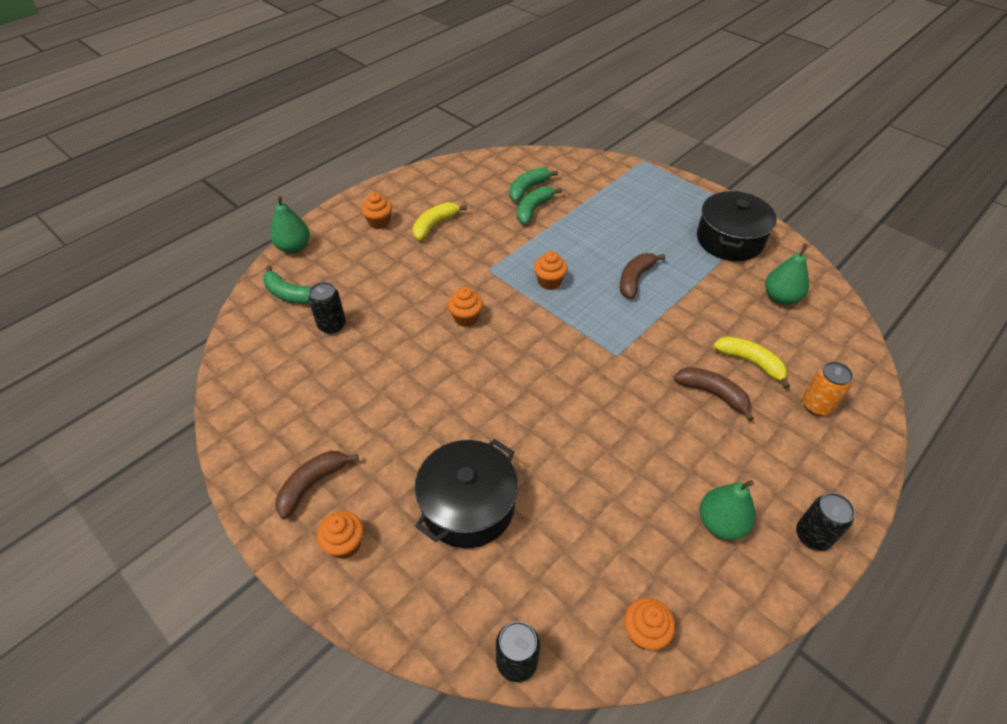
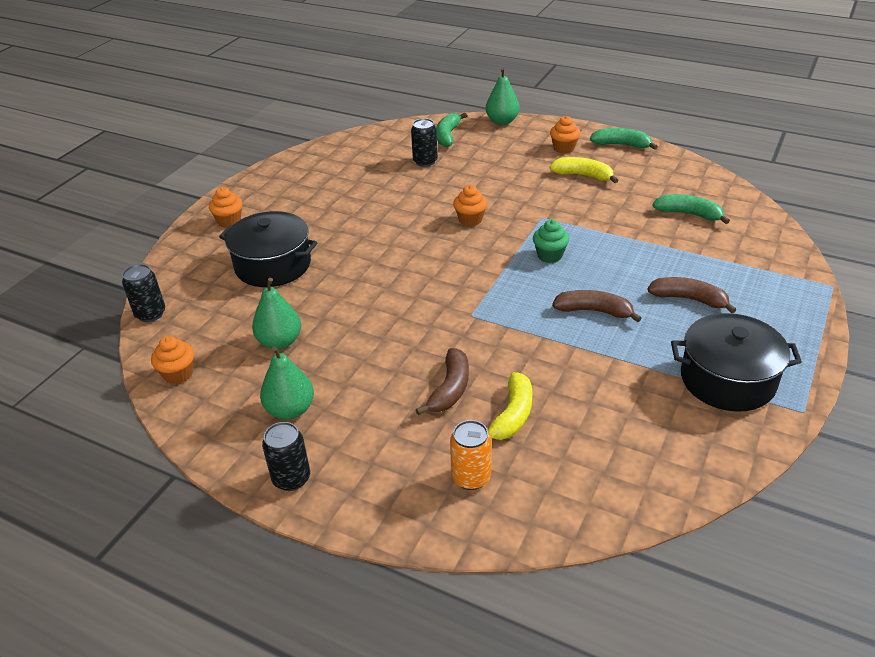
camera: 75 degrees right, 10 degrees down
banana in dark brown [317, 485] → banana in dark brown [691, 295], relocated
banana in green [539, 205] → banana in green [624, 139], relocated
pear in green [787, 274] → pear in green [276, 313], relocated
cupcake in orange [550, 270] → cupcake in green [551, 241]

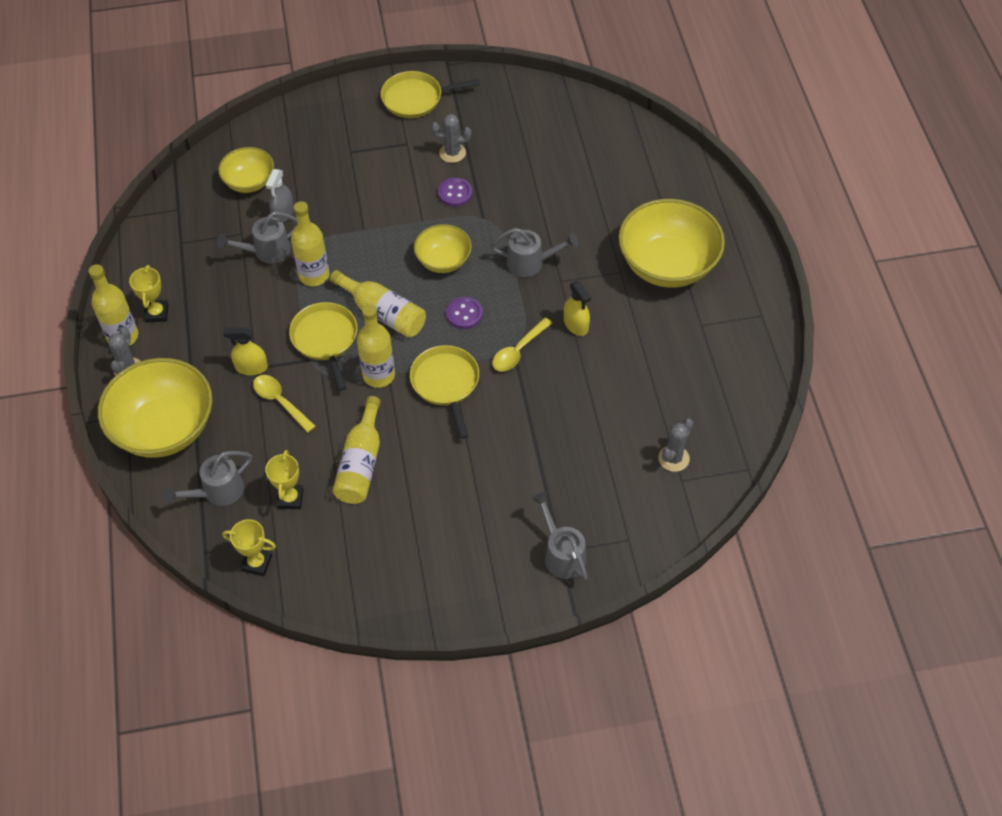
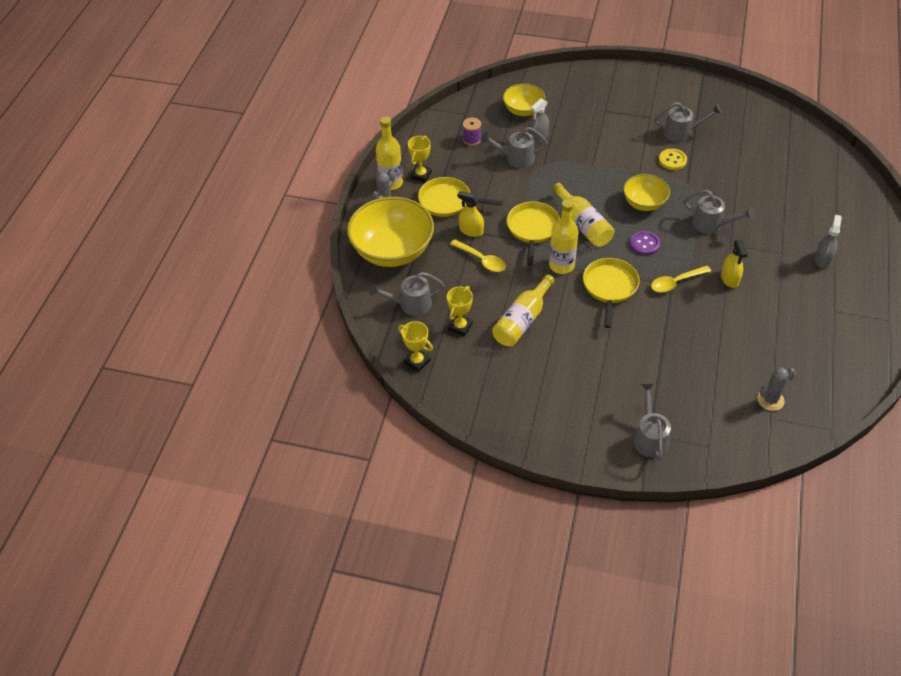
camera: 25 degrees right, 5 degrees down
drink bottle in bright yellow [310, 243] → -
- → spool in purple [472, 131]
pan in bright yellow [430, 94] → pan in bright yellow [460, 197], relocated
cactus in gray [451, 138] → sprinkling can in gray [688, 122]
bowl in bright yellow [671, 243] → spray bottle in gray [828, 241]
button in purple [455, 192] → button in bright yellow [673, 159]
tablespoon in bright yellow [284, 404] → tablespoon in bright yellow [478, 255], 150 degrees clockwise

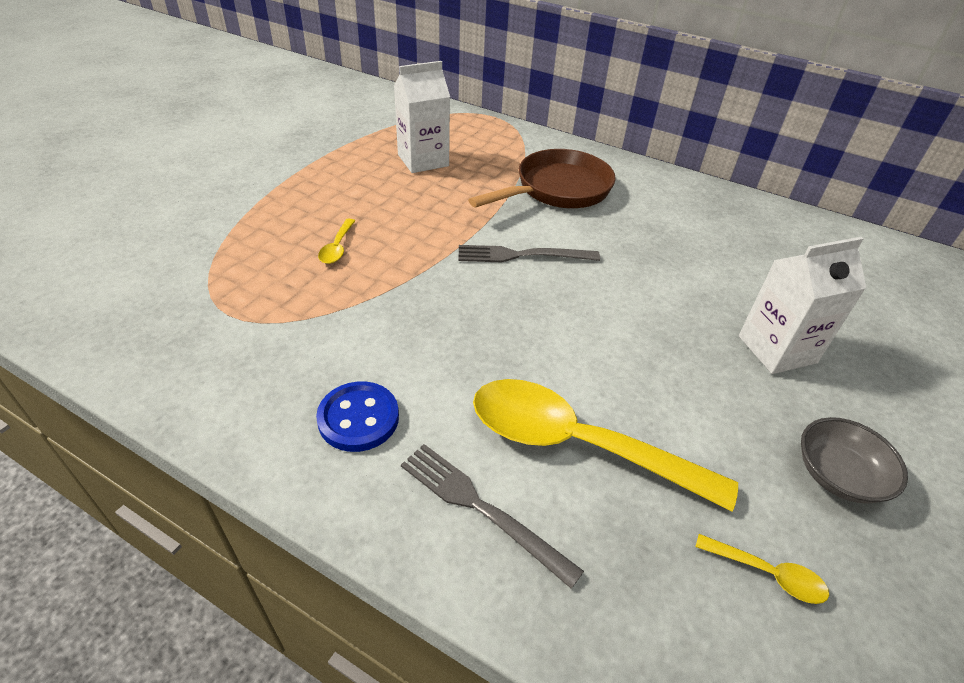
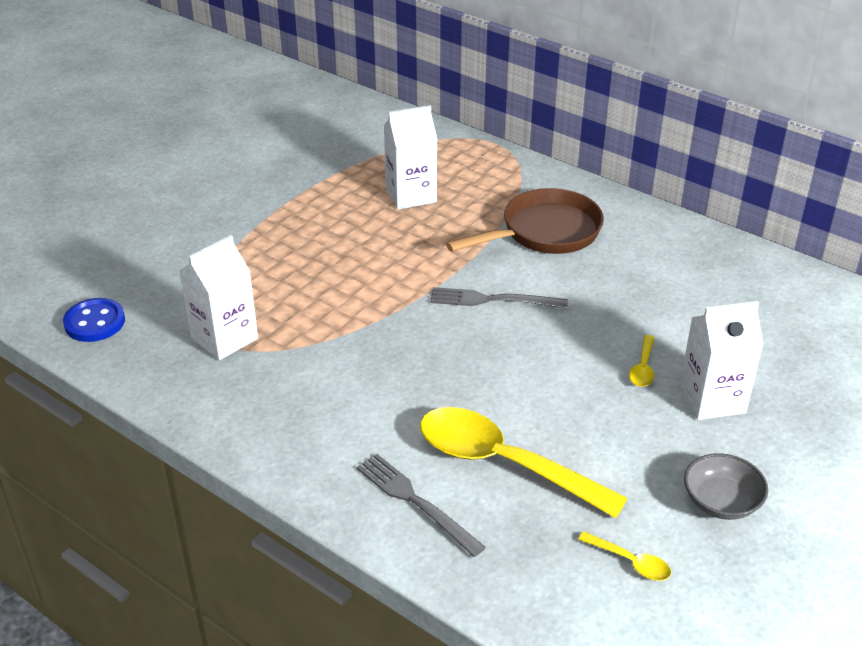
camera: 10 degrees right, 5 degrees down
- → juice carton in white [218, 297]
button in blue [357, 416] → button in blue [94, 320], relocated
tablespoon in bright yellow [336, 241] → tablespoon in bright yellow [642, 361], relocated

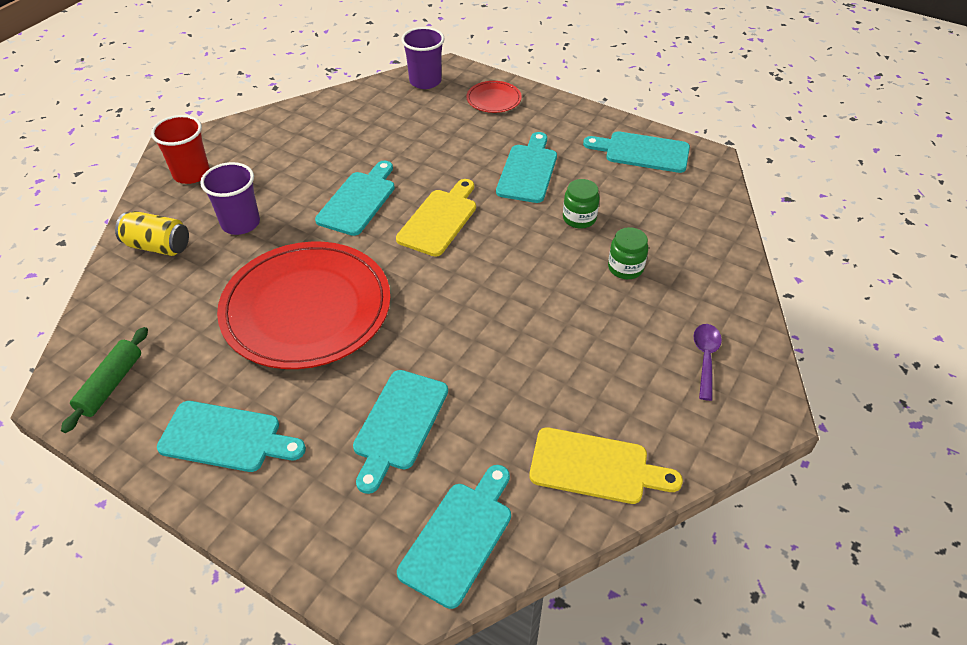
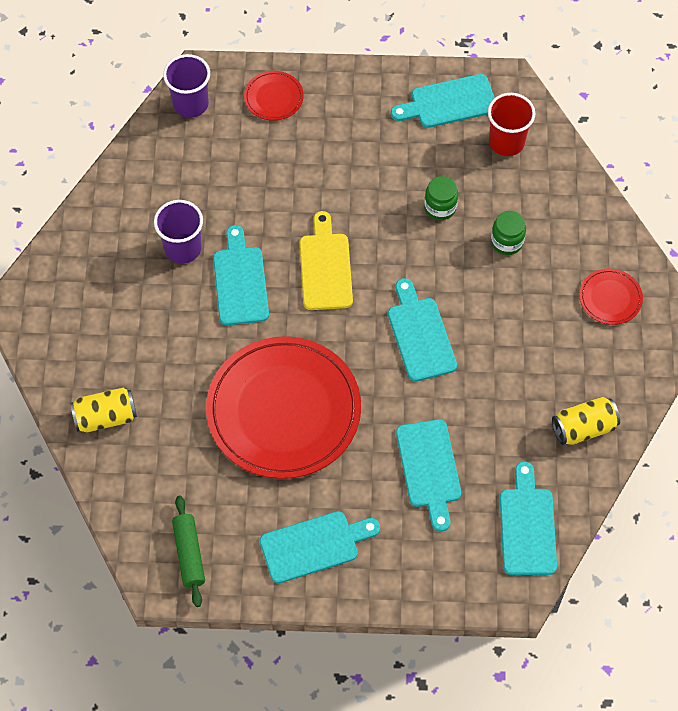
camera: 30 degrees left, 15 degrees up
tumbler in scarlet [180, 149] → tumbler in scarlet [512, 124], relocated
tumbler in purple [230, 198] → tumbler in purple [178, 232], relocated
cutting board in aqua [526, 167] → cutting board in aqua [422, 330], relocated
cutting board in bright yellow [606, 465] → soda can in bright yellow [586, 421]
tablespoon in purple [707, 362] → plate in scarlet [611, 296]

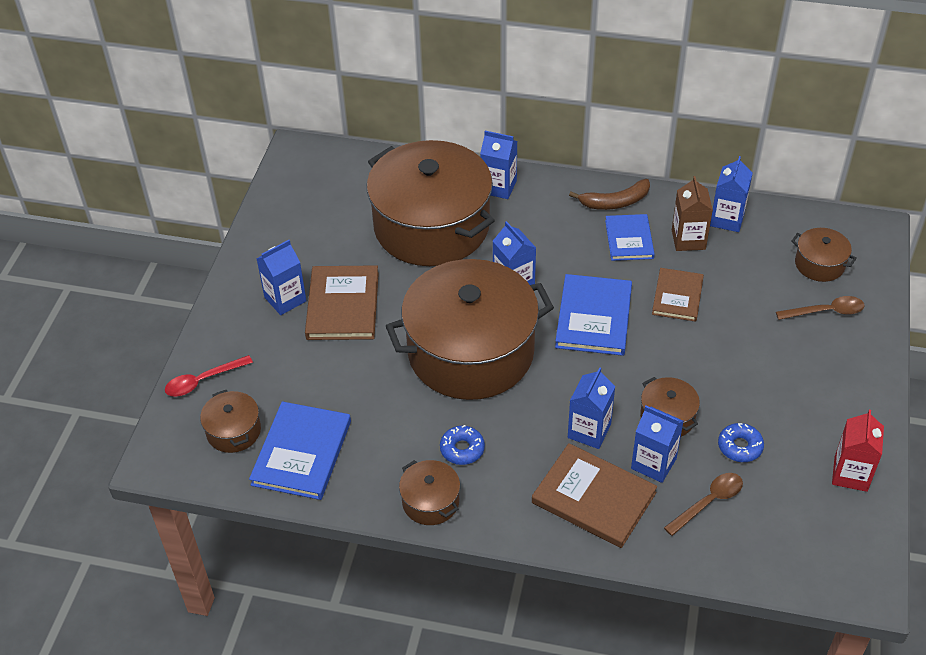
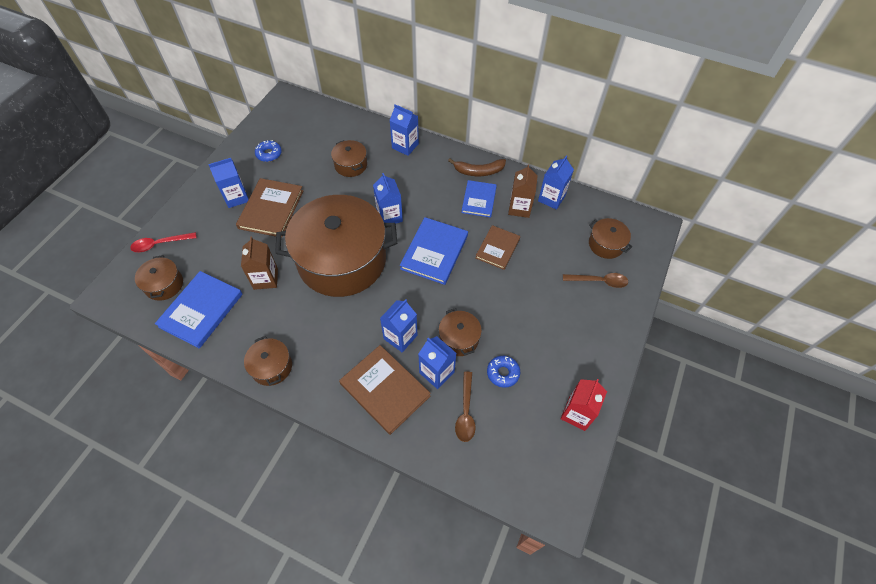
camera: 10 degrees right, 10 degrees up
- → juice carton in dark brown [259, 263]
donut in blue [462, 445] → donut in blue [268, 151], relocated
tablespoon in dark brown [703, 504] → tablespoon in dark brown [465, 407], 120 degrees clockwise
pot in dark brown [431, 203] → pot in dark brown [349, 158], x0.41

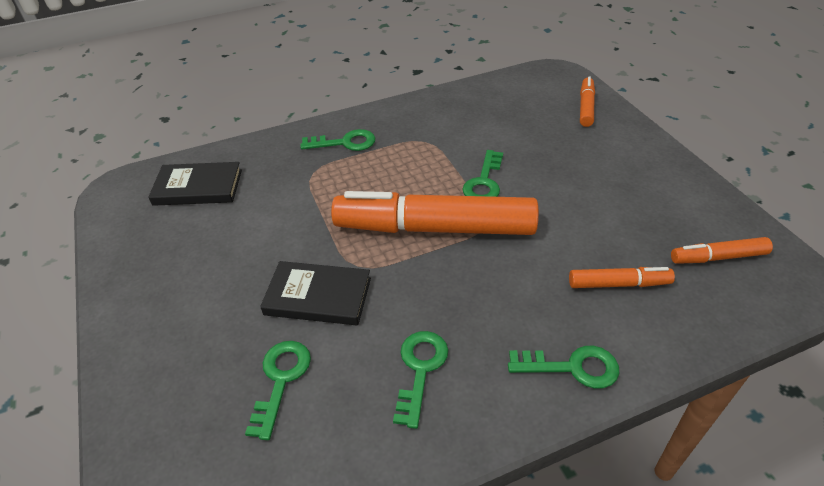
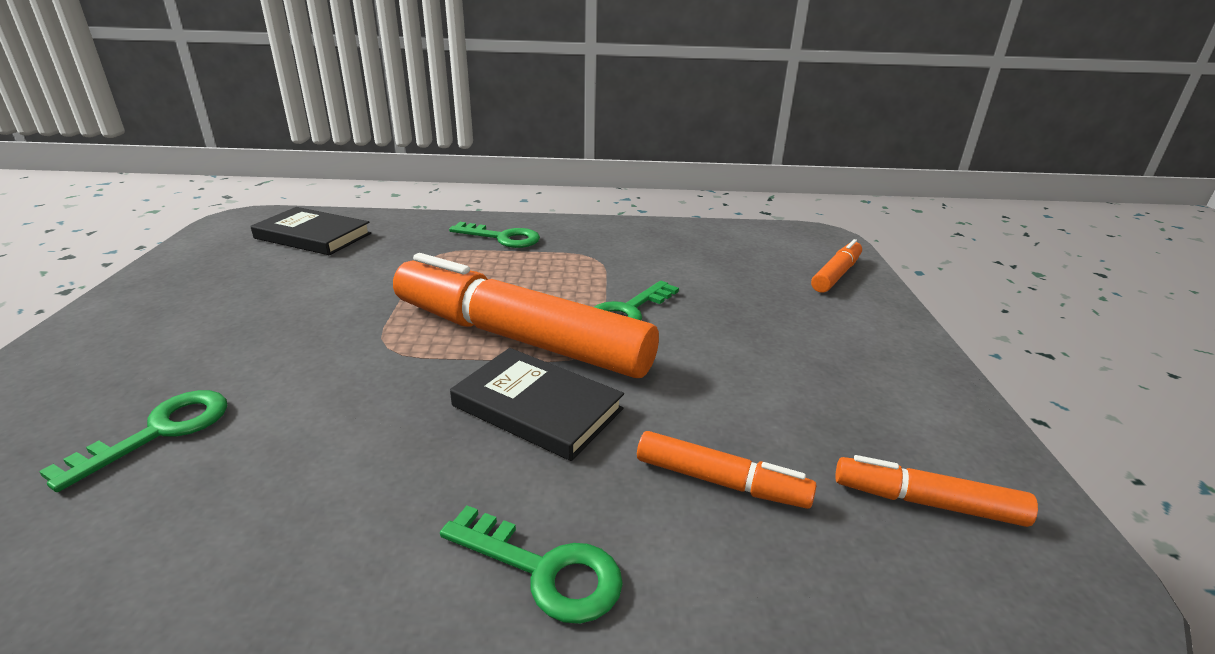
camera: 20 degrees right, 15 degrees down
latchkey in green [420, 380] → -
hardback in ebony [315, 293] → hardback in ebony [537, 404], relocated

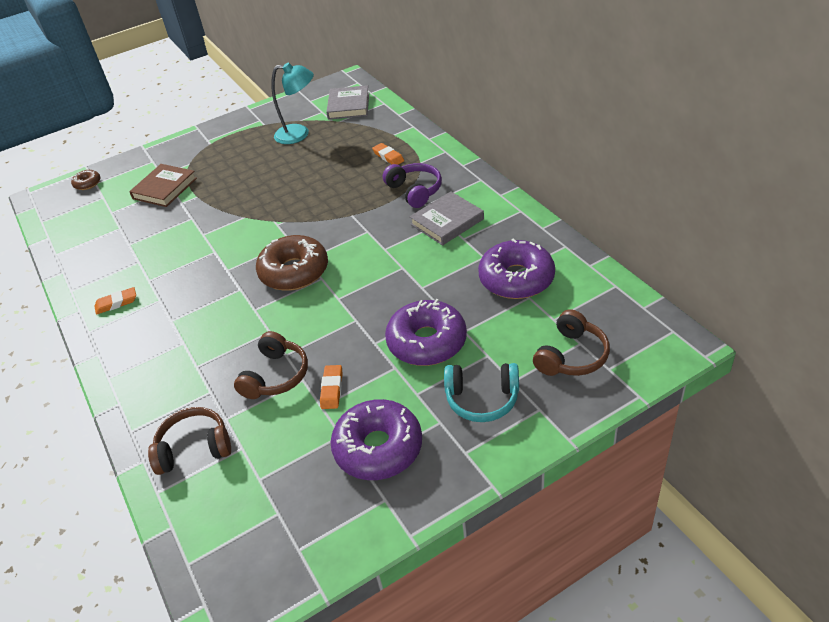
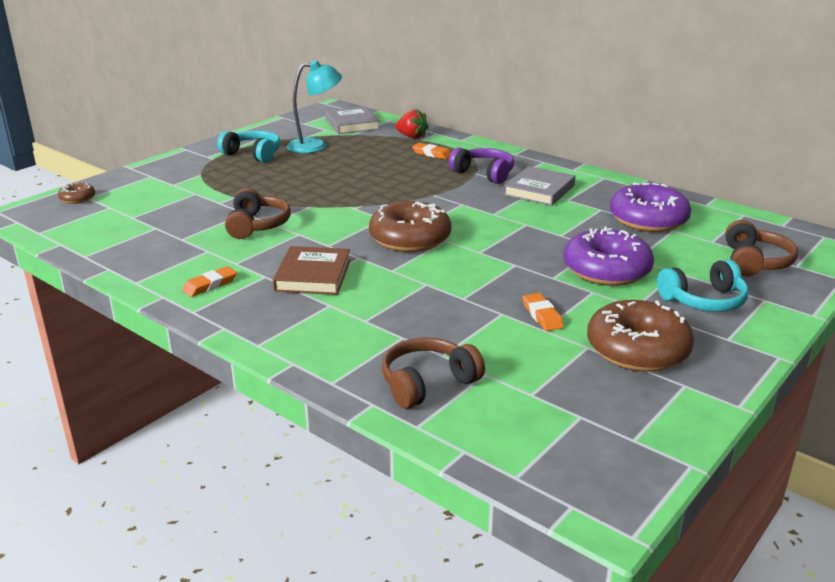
camera: 25 degrees left, 15 degrees down
- → headphones in aqua [248, 146]
- → strawberry in scarlet [411, 124]
hardback in dark brown [163, 185] → hardback in dark brown [312, 270], relocated
headphones in dark brown [271, 365] → headphones in dark brown [258, 213], relocated
donut in purple [376, 439] → donut in dark brown [640, 336]

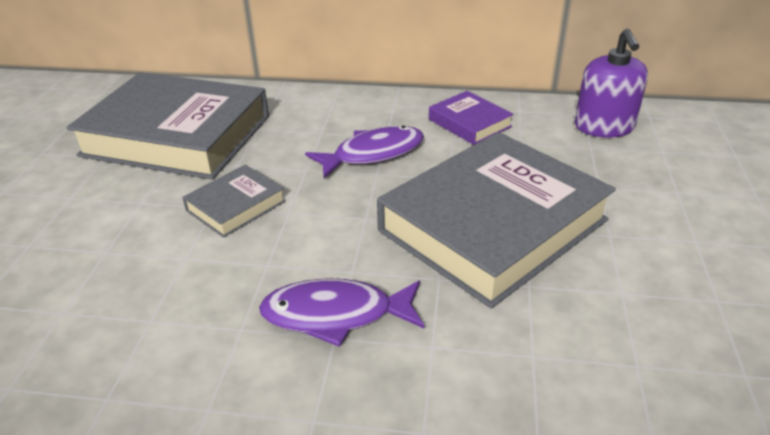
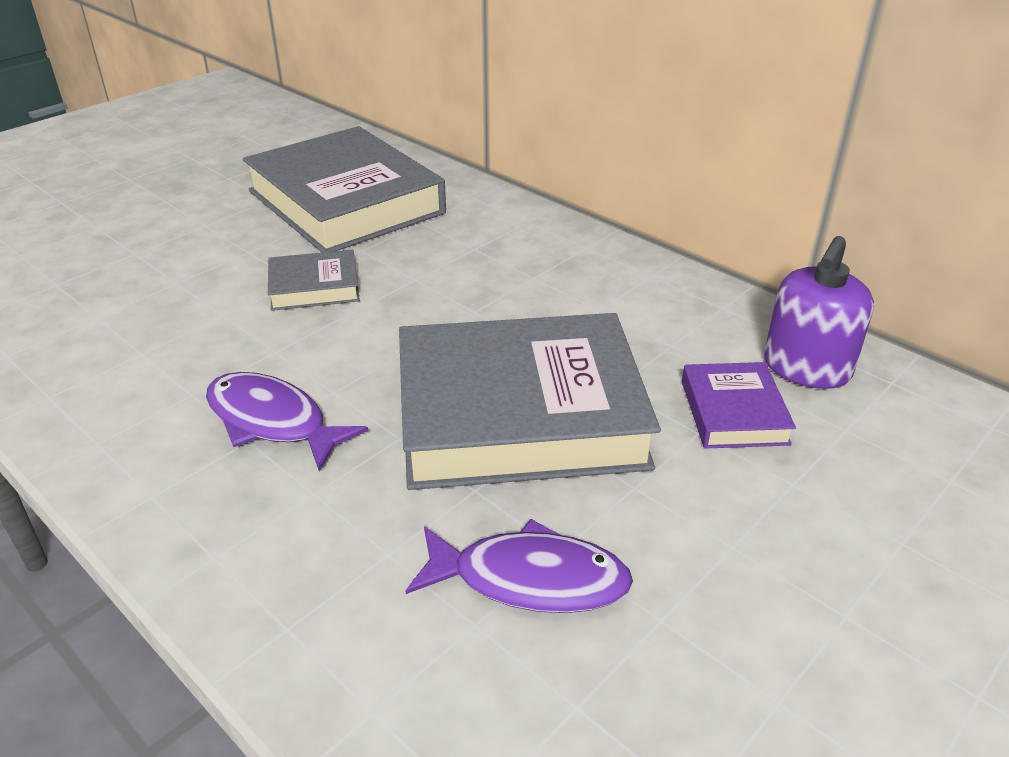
camera: 35 degrees right, 0 degrees up
fish figure in purple [364, 151] → fish figure in purple [519, 566], relocated
hardback in purple [471, 118] → hardback in purple [739, 405], relocated

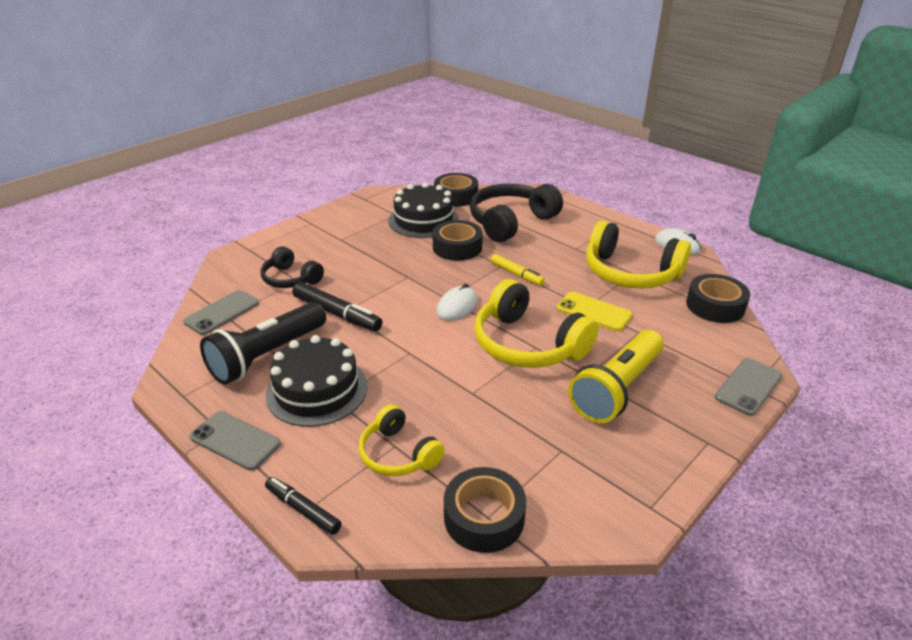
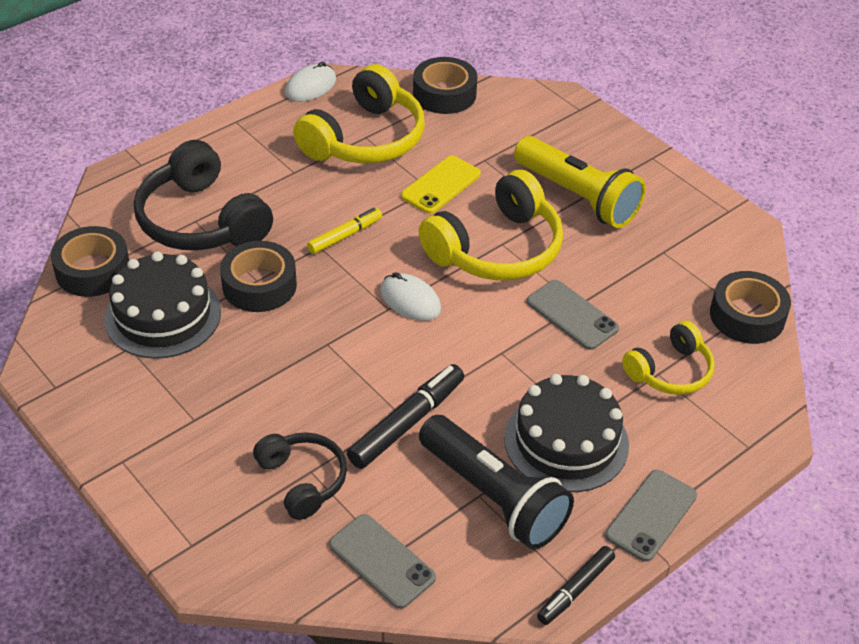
camera: 85 degrees left, 10 degrees up
marker pen in ebony [303, 506] → marker pen in ebony [576, 585], relocated
phone in gray [748, 387] → phone in gray [573, 315], relocated
headphones in ebony [292, 267] → headphones in ebony [300, 476], 75 degrees counterclockwise

